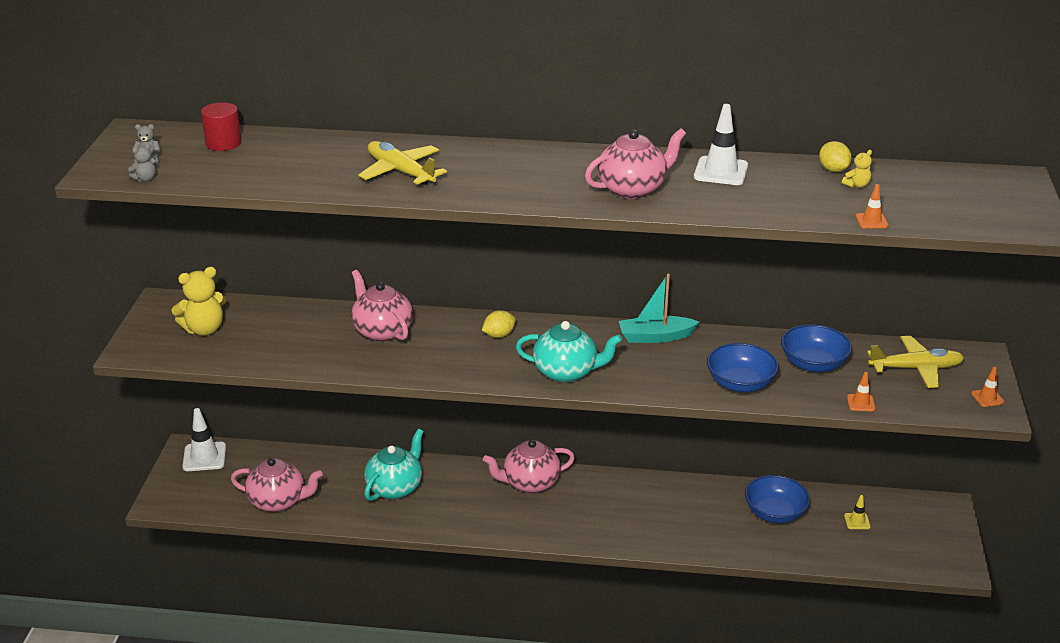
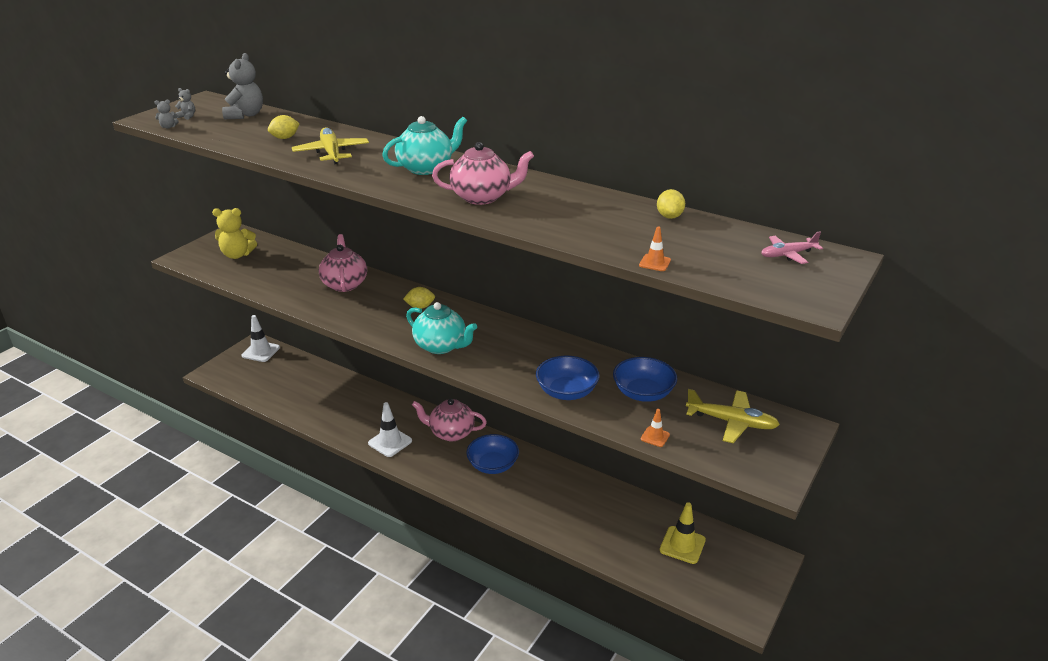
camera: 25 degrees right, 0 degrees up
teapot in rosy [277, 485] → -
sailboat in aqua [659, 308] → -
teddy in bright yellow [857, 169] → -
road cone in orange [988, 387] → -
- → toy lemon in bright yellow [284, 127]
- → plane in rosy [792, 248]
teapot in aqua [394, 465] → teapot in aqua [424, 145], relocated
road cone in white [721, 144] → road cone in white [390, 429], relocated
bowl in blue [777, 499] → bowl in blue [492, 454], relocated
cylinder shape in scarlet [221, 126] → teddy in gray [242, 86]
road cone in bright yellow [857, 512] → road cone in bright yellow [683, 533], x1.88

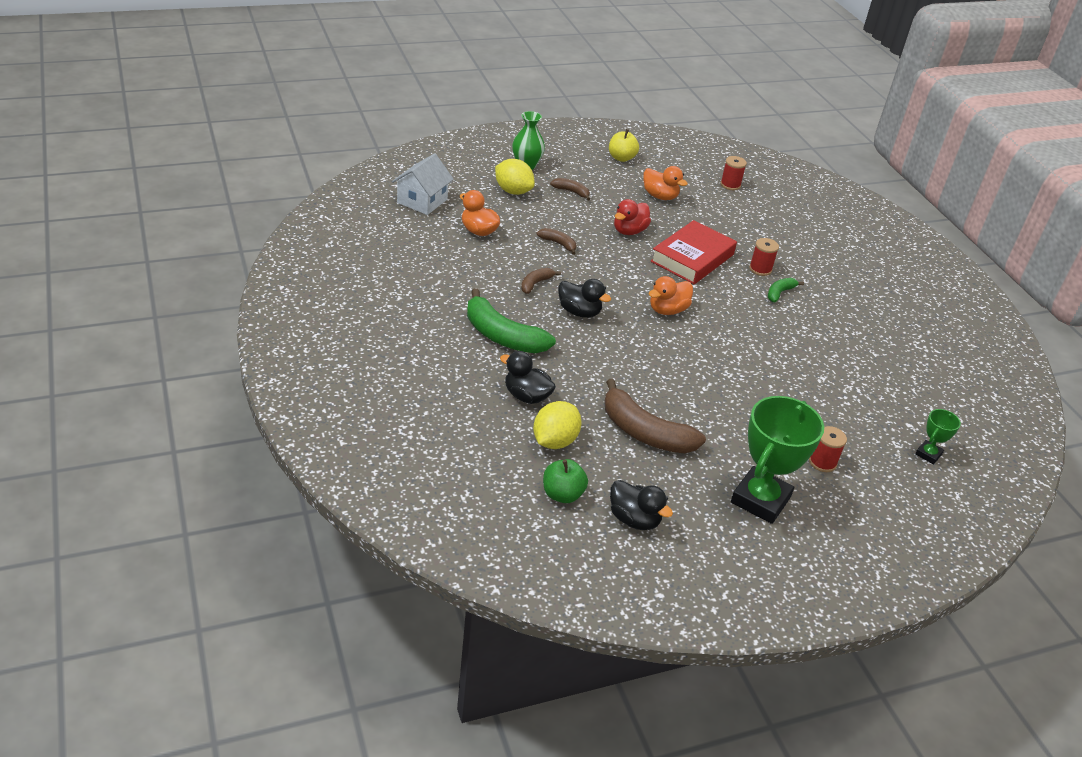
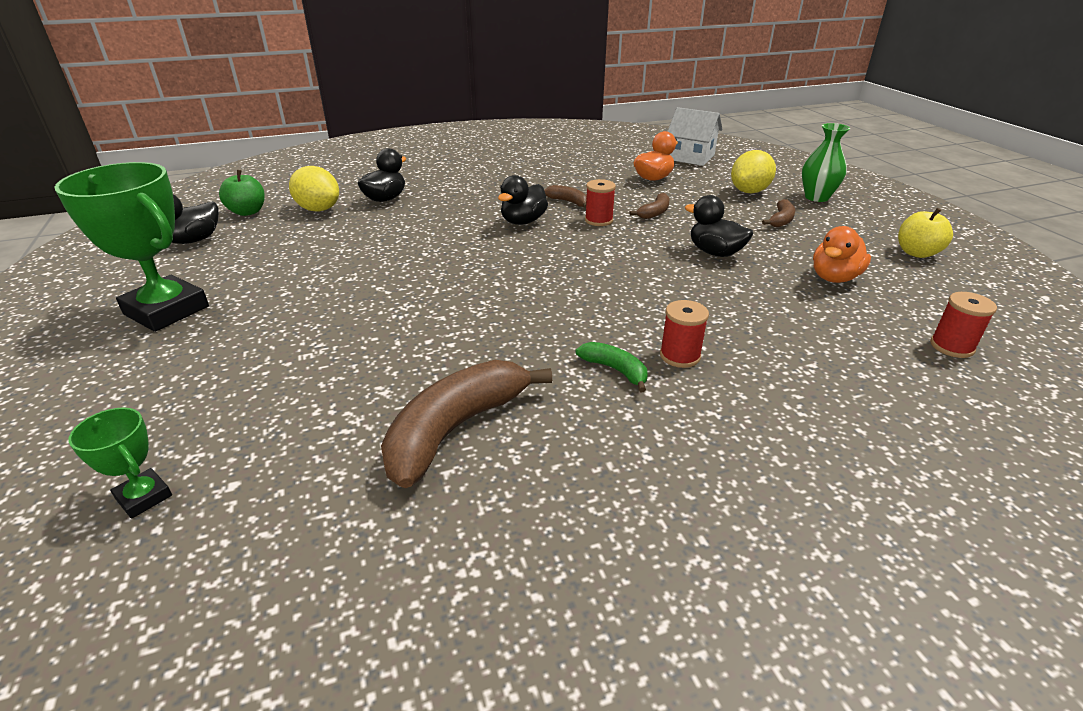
camera: 95 degrees right, 5 degrees down
banana in green [511, 321] → -
toy duck in orange [671, 295] → -
hardback in scarlet [693, 252] → -
banana in dark brown [655, 416] → banana in dark brown [466, 424], relocated
spool in scarlet [828, 449] → spool in scarlet [600, 202], relocated
toy duck in scarlet [632, 217] → toy duck in ebony [719, 226]

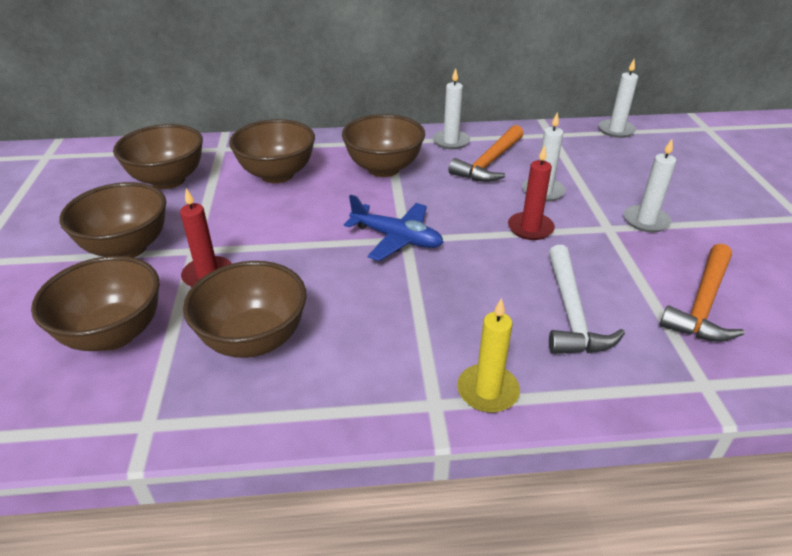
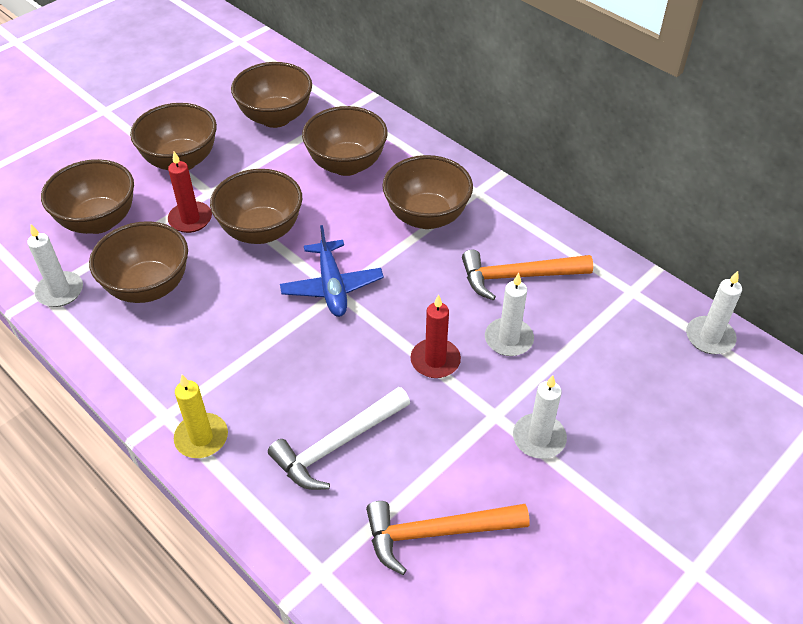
camera: 50 degrees right, 10 degrees up
- → bowl in dark brown [256, 206]
pillar candle in white [451, 108] → pillar candle in white [55, 265], relocated

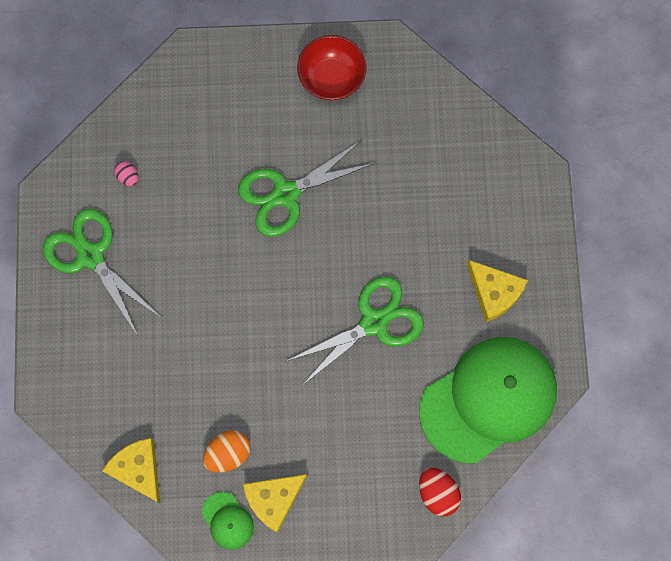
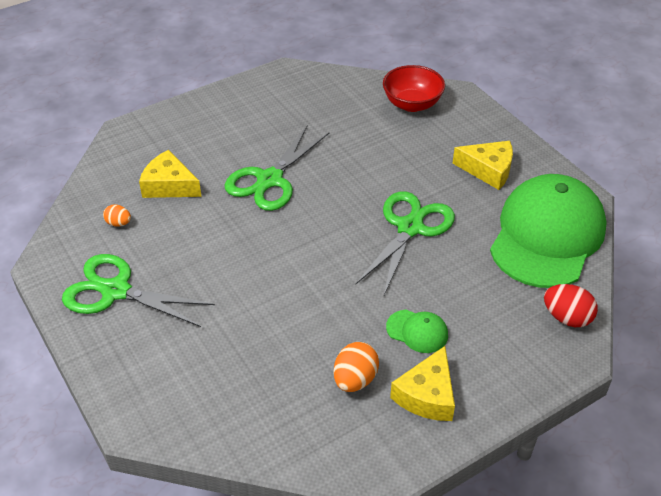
camera: 30 degrees left, 30 degrees down
piece of cheese in bright yellow [131, 470] → piece of cheese in bright yellow [170, 174], relocated
cap in green [228, 521] → cap in green [417, 331], relocated
bowl in scarlet [332, 67] → bowl in scarlet [414, 88], relocated
egg in rosy [126, 173] → egg in orange [117, 215]

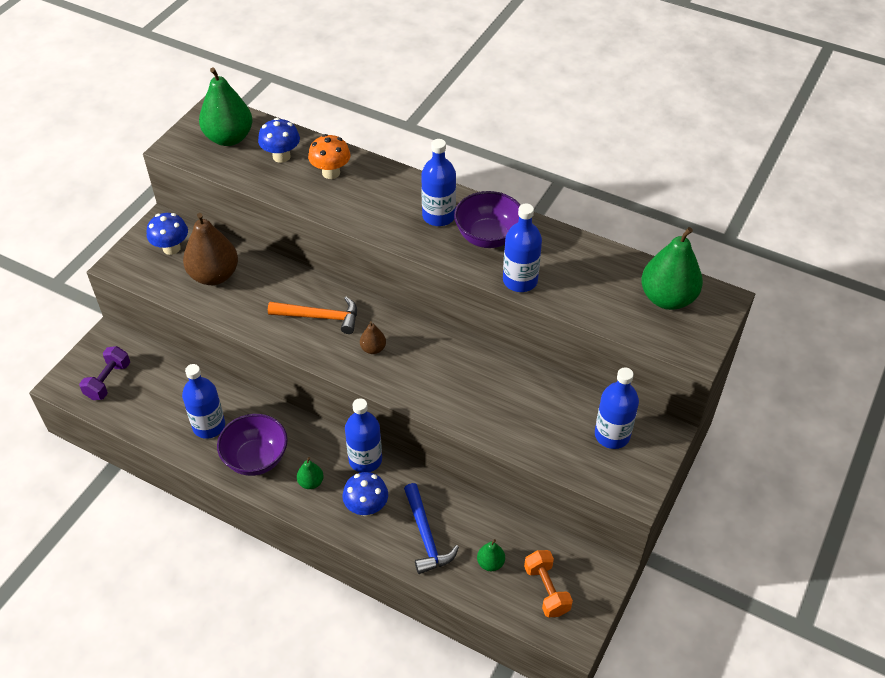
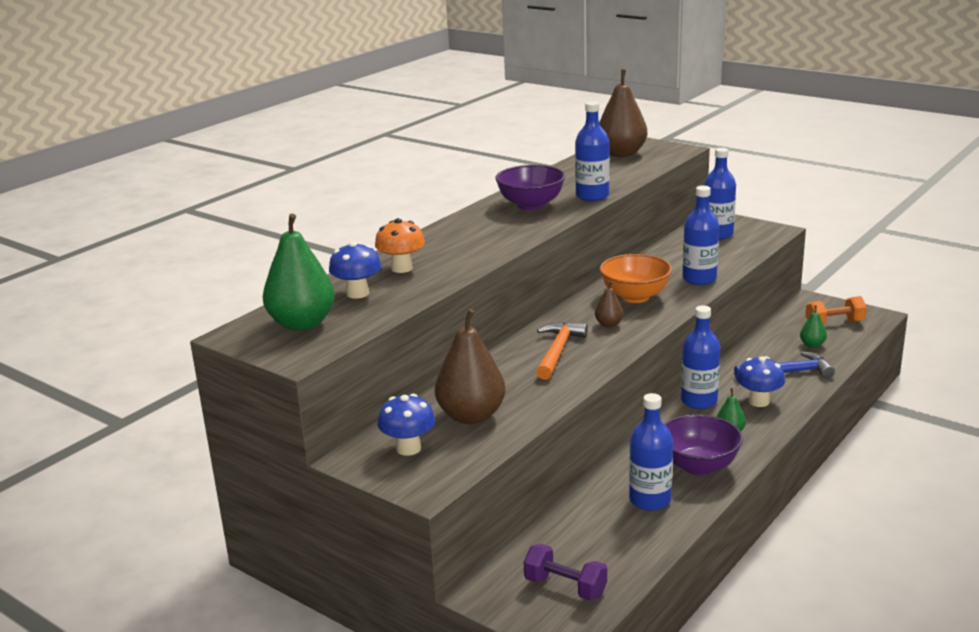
camera: 80 degrees left, 25 degrees down
- → bowl in orange [636, 278]
drink bottle in blue [438, 182] → drink bottle in blue [700, 235], relocated
pear in green [672, 268] → pear in dark brown [623, 113]

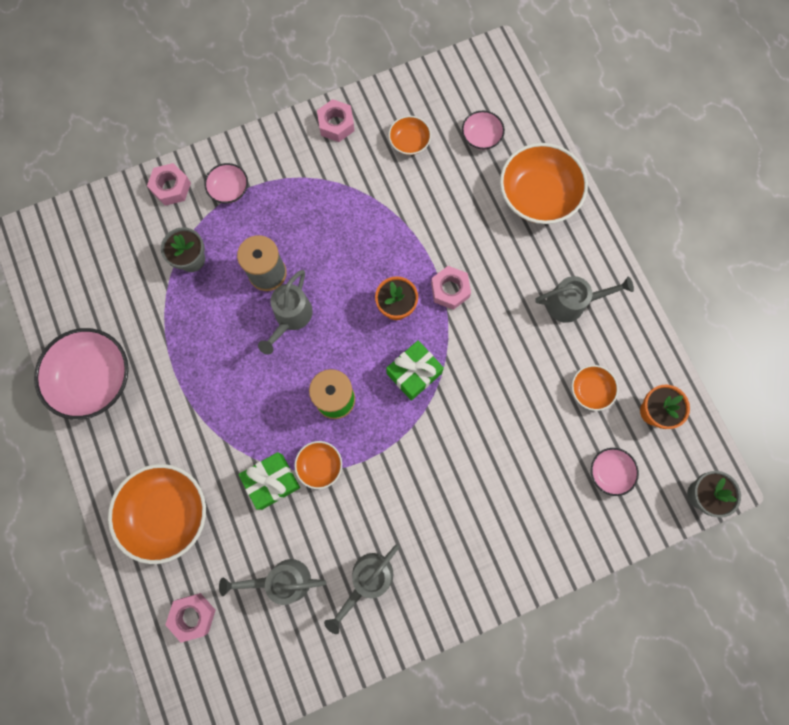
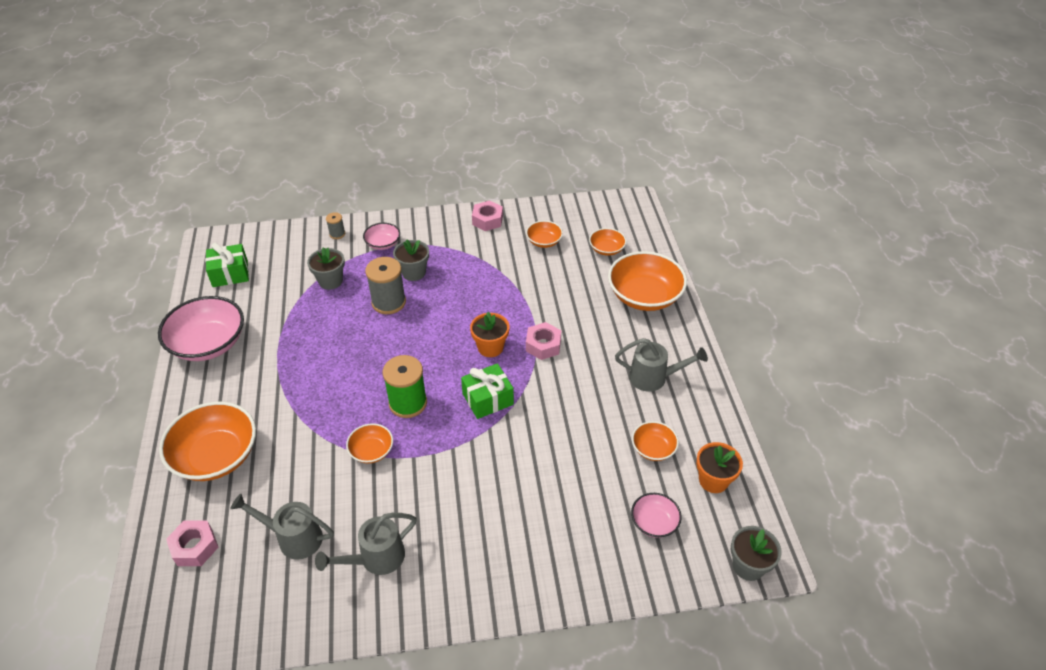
camera: 15 degrees right, 30 degrees down
sprinkling can in gray [285, 312] → -
- → flower pot in gray [411, 260]
wrapped gift in green [269, 481] → wrapped gift in green [227, 265], relocated
hex nut in rosy [169, 184] → spool in gray [335, 225]
bowl in rosy [483, 130] → bowl in orange [608, 242]

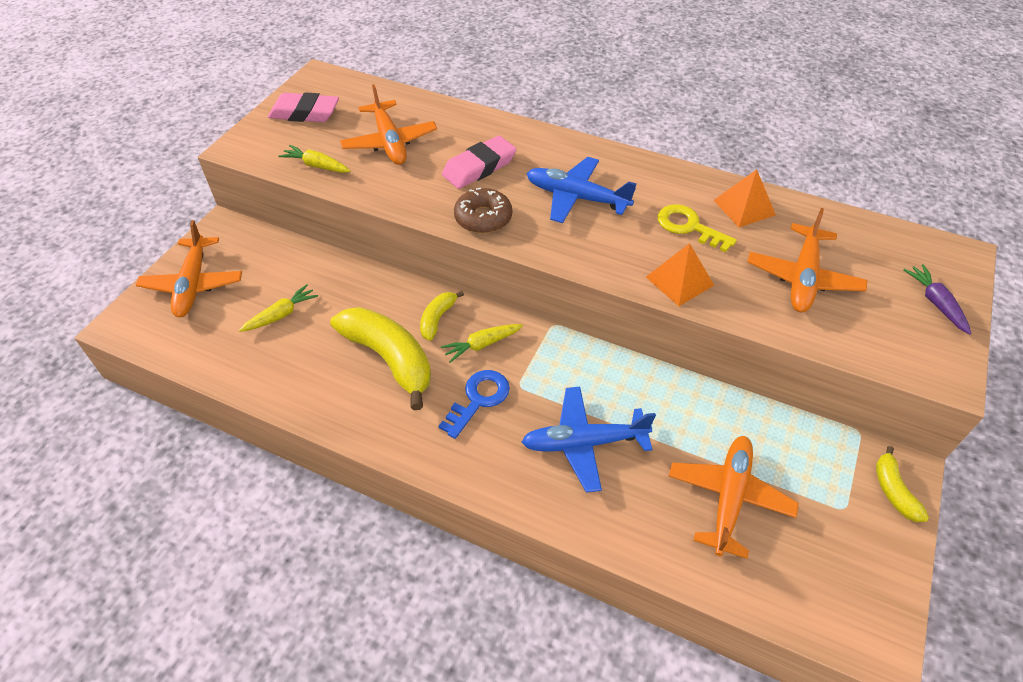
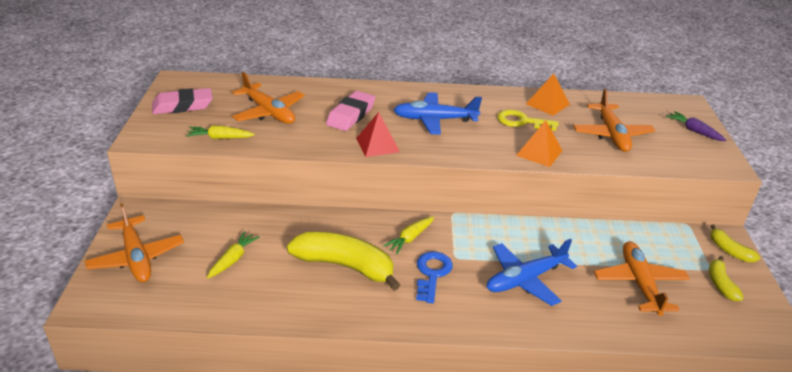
camera: 25 degrees left, 15 degrees down
banana in bright yellow [442, 316] → banana in bright yellow [726, 278], relocated
donut in dark brown [483, 211] → solid pyramid in scarlet [378, 134]

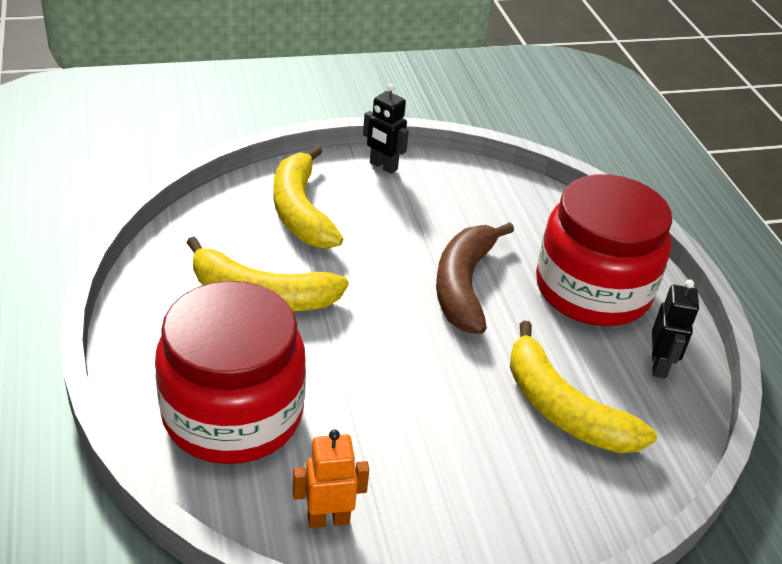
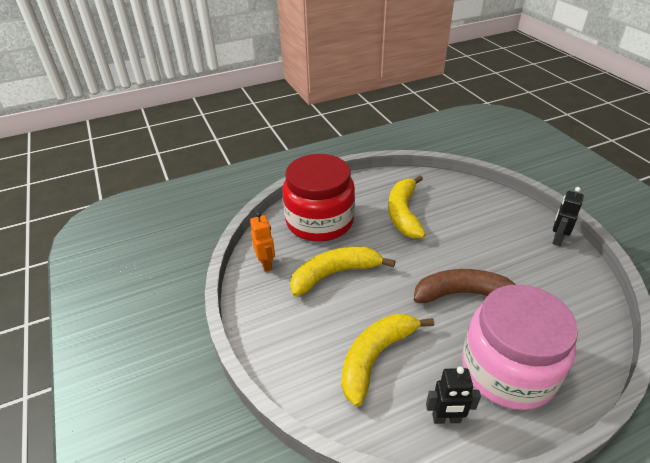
camera: 85 degrees right, 0 degrees up
banana in bright yellow [308, 197] → banana in bright yellow [343, 271], relocated
jam jar in scarlet [604, 250] → jam jar in rosy [520, 347]

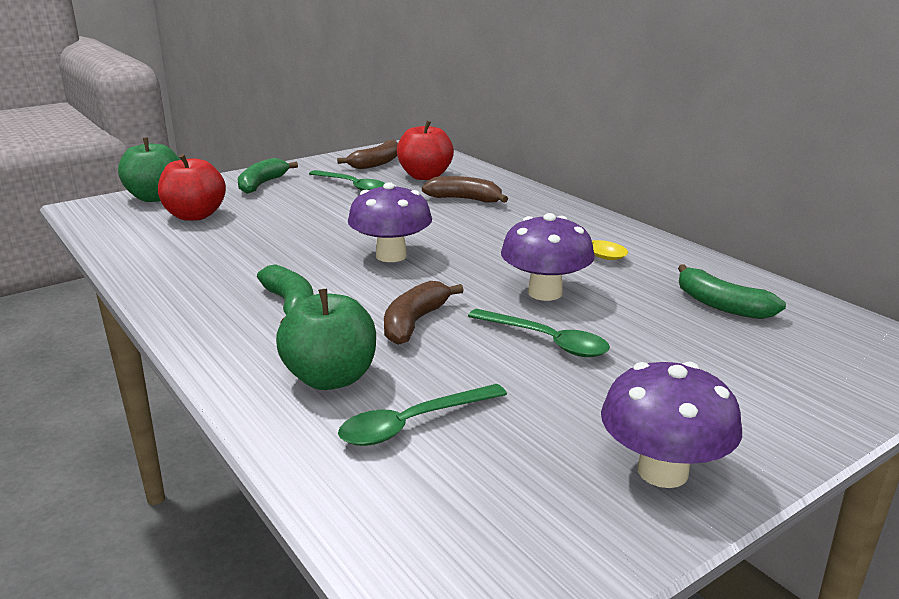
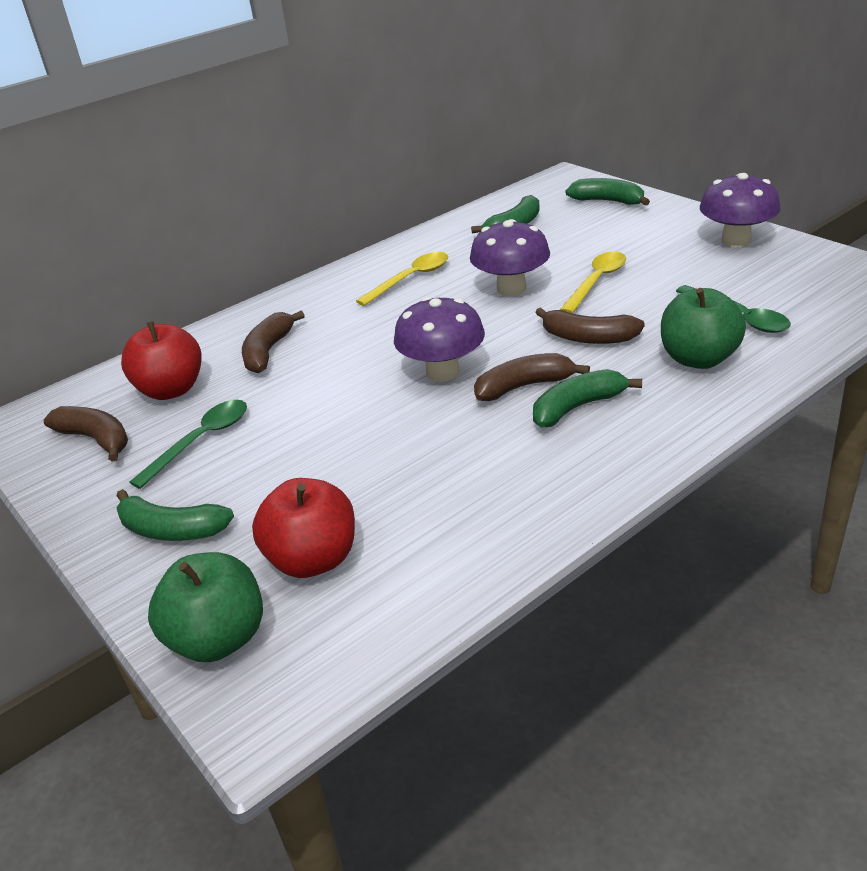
camera: 90 degrees left, 10 degrees up
- → banana in dark brown [532, 377]
- → banana in green [607, 192]
tablespoon in green [539, 333] → tablespoon in bright yellow [593, 282]

